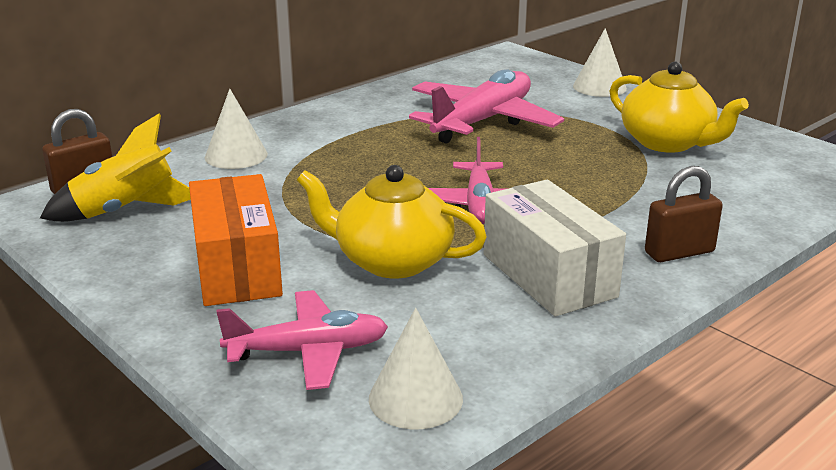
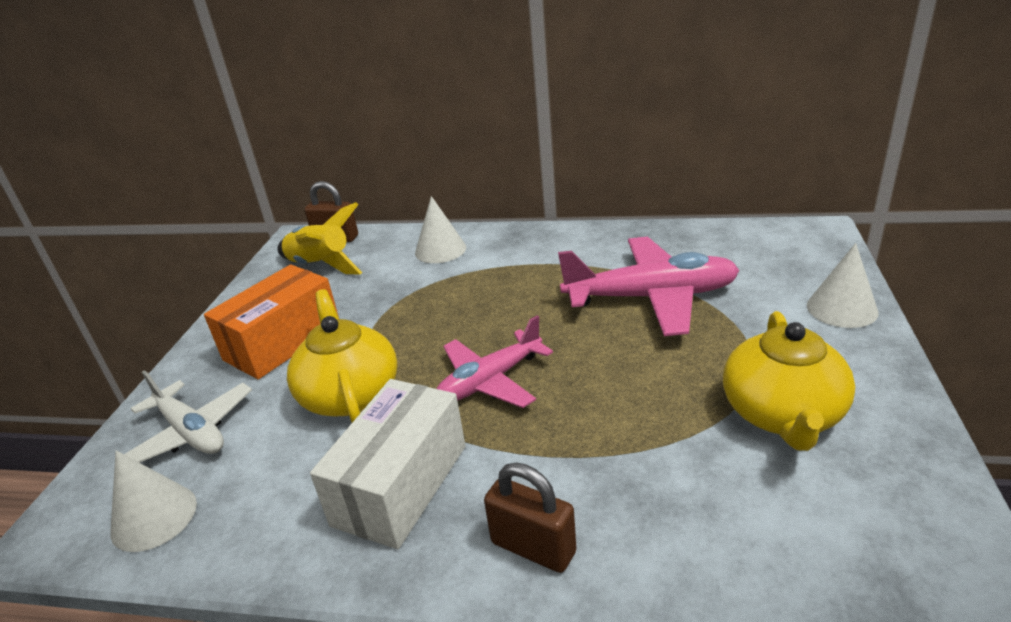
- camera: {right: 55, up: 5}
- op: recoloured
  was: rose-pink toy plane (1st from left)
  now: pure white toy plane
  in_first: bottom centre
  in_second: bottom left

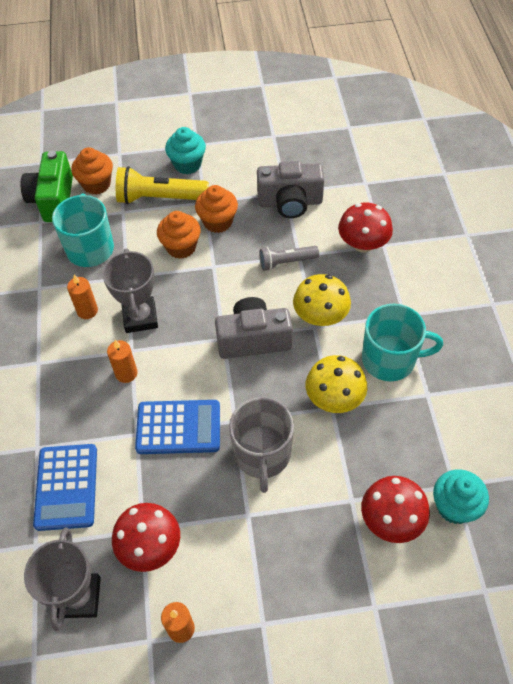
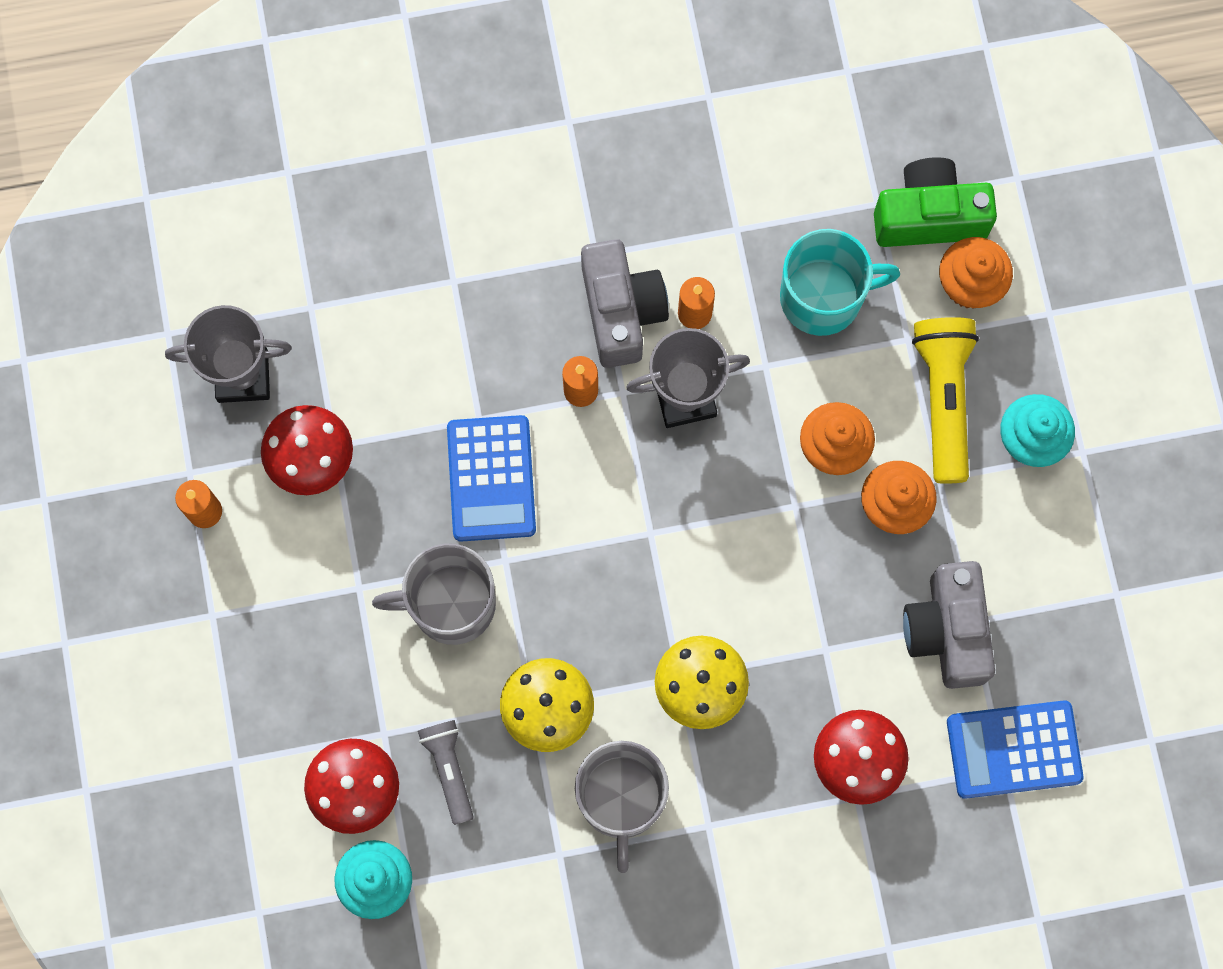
- camera: {right: 85, up: 20}
- op: moved
  was: grey torch
  in_first: centre
  in_second: bottom centre
- op: recoloured
  was: teal coffee mug (2nd from left)
  now: grey coffee mug (2nd from left)
  in_first: middle right
  in_second: bottom centre
- op: moved
  was: grey camera (1st from left)
  in_first: centre
  in_second: top centre
- op: moved
  was: blue pocket calculator (1st from left in the first image)
  now: blue pocket calculator (2nd from left)
  in_first: bottom left
  in_second: bottom right

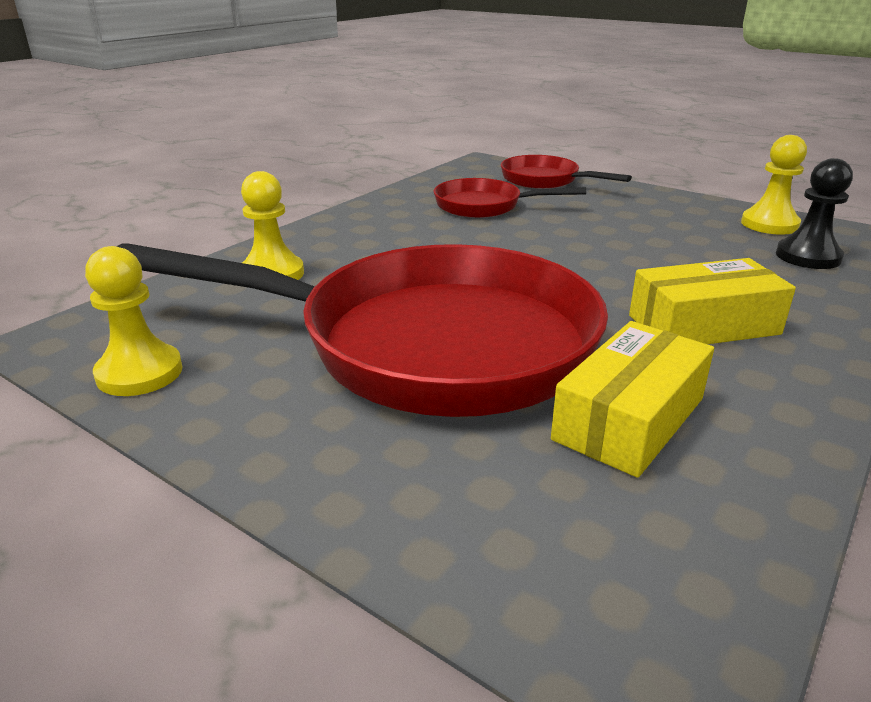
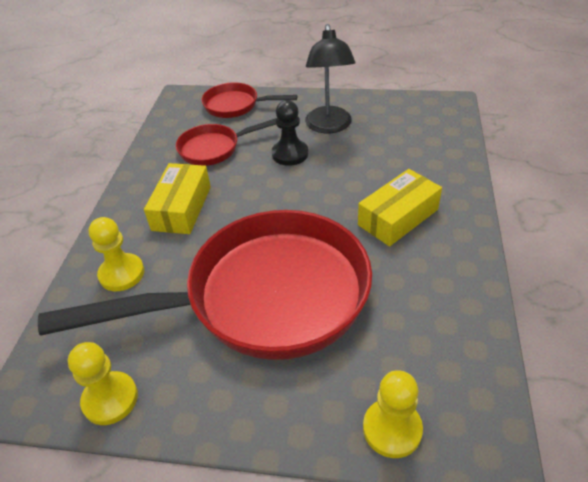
- camera: {right: -25, up: 15}
- op: moved
  was: yellow package (1st from left)
  in_first: middle right
  in_second: middle left
- op: moved
  was: ebony chess pawn
  in_first: top right
  in_second: top centre
- op: added
  now: ebony reading lamp
  in_second: top centre
- op: moved
  was: yellow chess pawn (3rd from left)
  in_first: top right
  in_second: bottom right

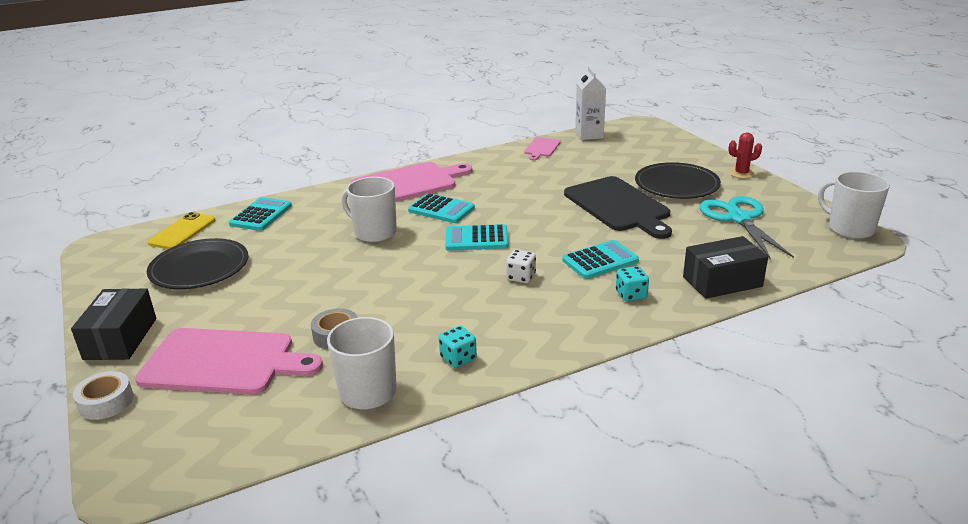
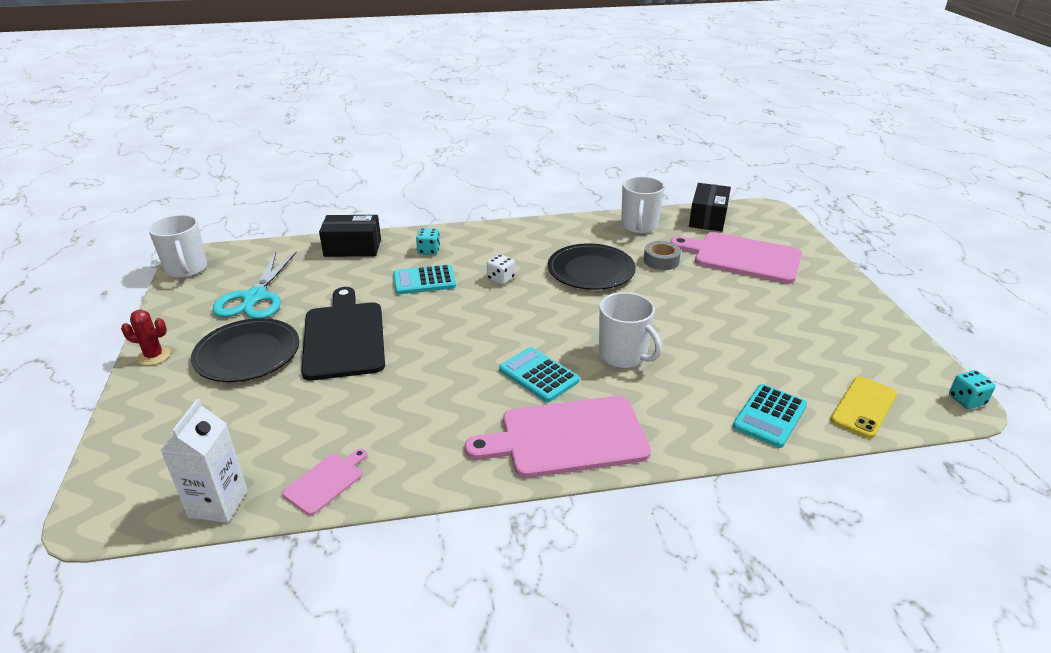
- camera: {right: -165, up: 5}
- op: moved
  was: ebony plate (1st from left in the first image)
  now: ebony plate (2nd from left)
  in_first: middle left
  in_second: centre
- op: moved
  was: ebony package (1st from left in the first image)
  now: ebony package (2nd from left)
  in_first: middle left
  in_second: top right
- op: moved
  was: teal dice (1st from left in the first image)
  now: teal dice (2nd from left)
  in_first: centre
  in_second: middle right
- op: removed
  was: pure white roll of tape
  in_first: bottom left
- op: removed
  was: teal pocket calculator (3rd from left)
  in_first: centre

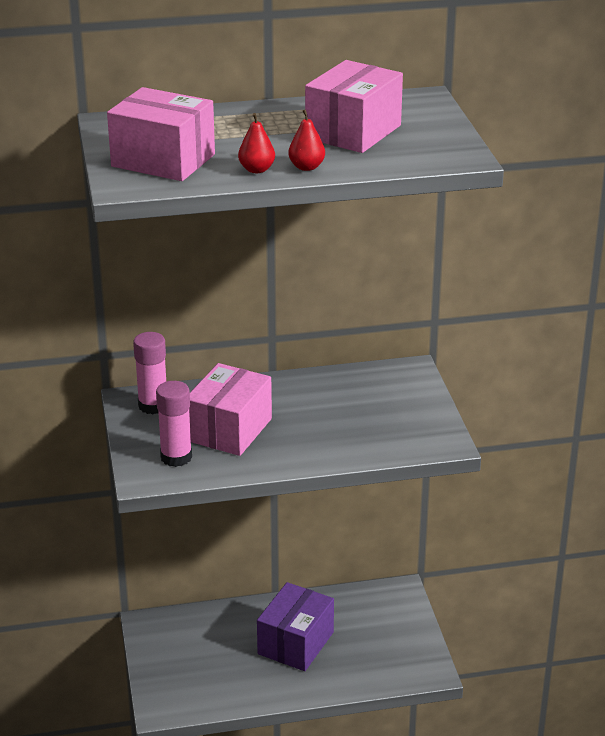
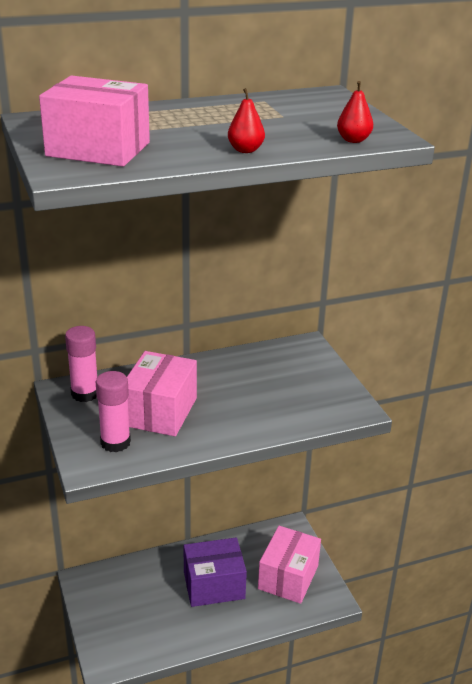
- camera: {right: -10, up: 0}
- op: turned
  was: purple package
  in_first: bottom centre
  in_second: bottom centre
  clockwise: 60
- op: moved
  was: rose-pink package (3rd from left)
  in_first: top centre
  in_second: bottom centre
- op: moved
  was: scarlet toy pear (1st from left in the first image)
  now: scarlet toy pear (2nd from left)
  in_first: top centre
  in_second: top right

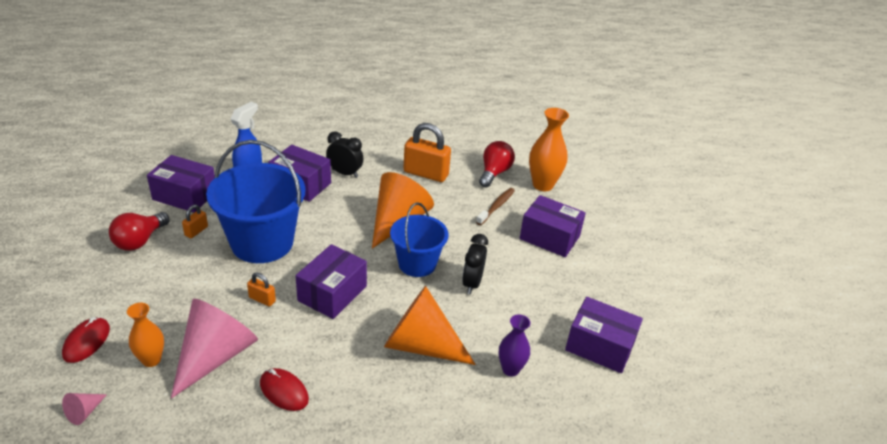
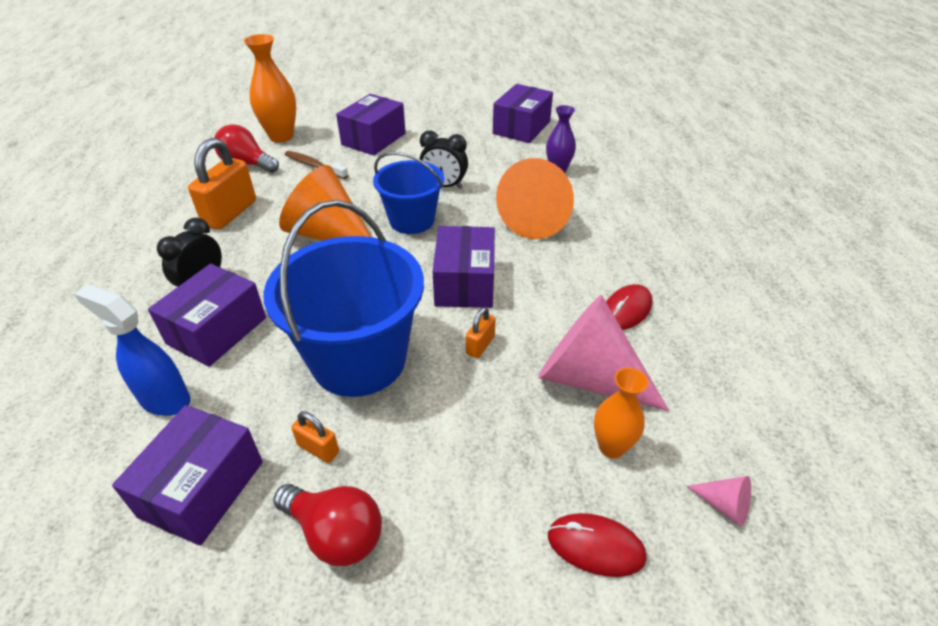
- camera: {right: -85, up: 5}
- op: turned
  was: purple package (3rd from left in the first image)
  in_first: centre
  in_second: centre
  clockwise: 60

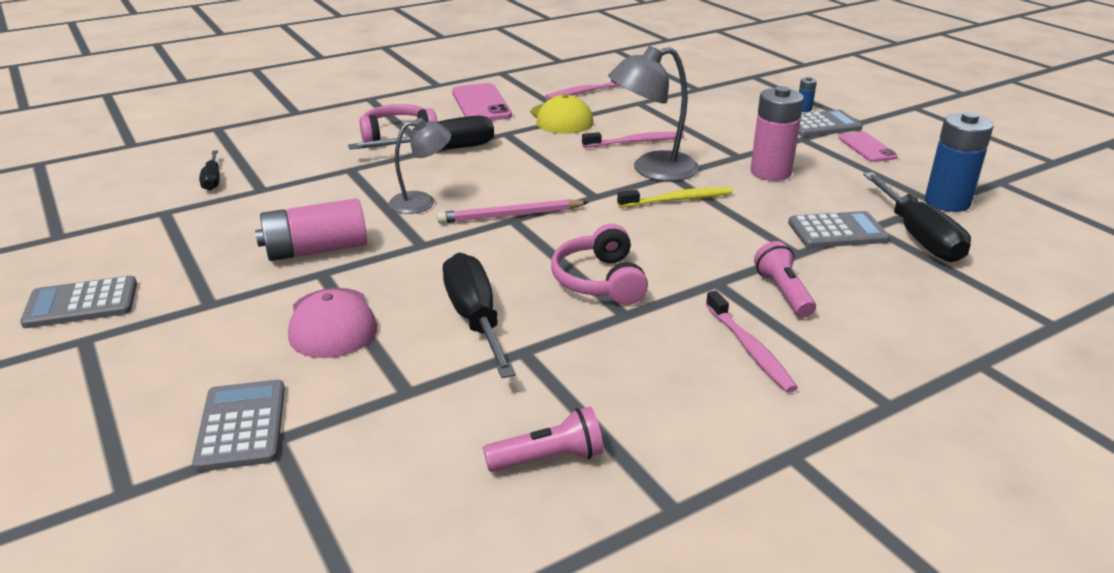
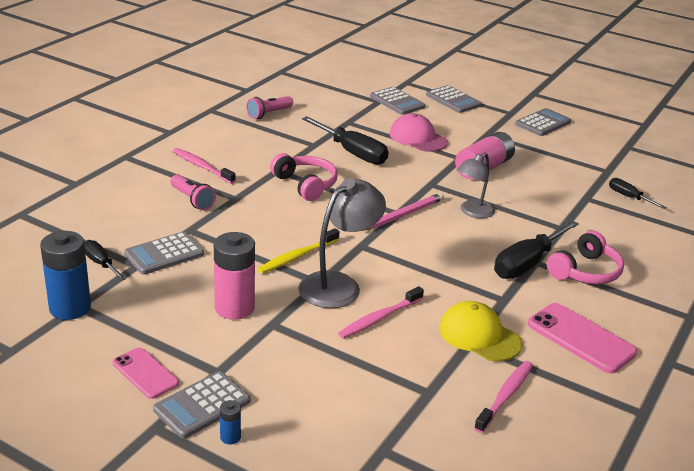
- camera: {right: 150, up: 0}
- op: resized
  was: ebony screwdriver (4th from left in the first image)
  in_first: middle right
  in_second: middle left
  ratio: 0.54
- op: added
  now: grey pocket calculator (4th from left)
  in_second: top centre

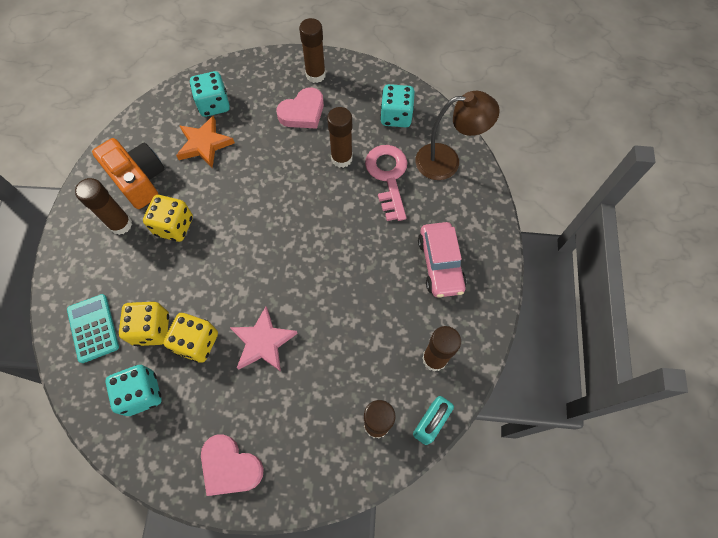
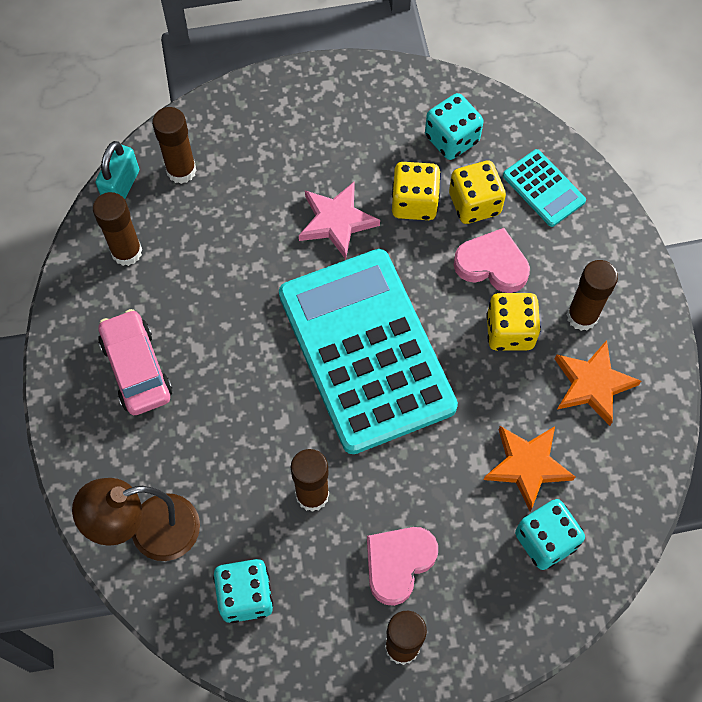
- camera: {right: 165, up: 0}
- op: added
  now: teal pocket calculator (1st from left)
  in_second: centre
- op: moved
  was: rose-pink heart (1st from left in the first image)
  now: rose-pink heart (2nd from left)
  in_first: bottom left
  in_second: middle right
- op: replaced
  was: bright orange camera
  now: bright orange star shape (2nd from left)
  in_first: top left
  in_second: middle right
- op: removed
  was: rose-pink door key
  in_first: centre

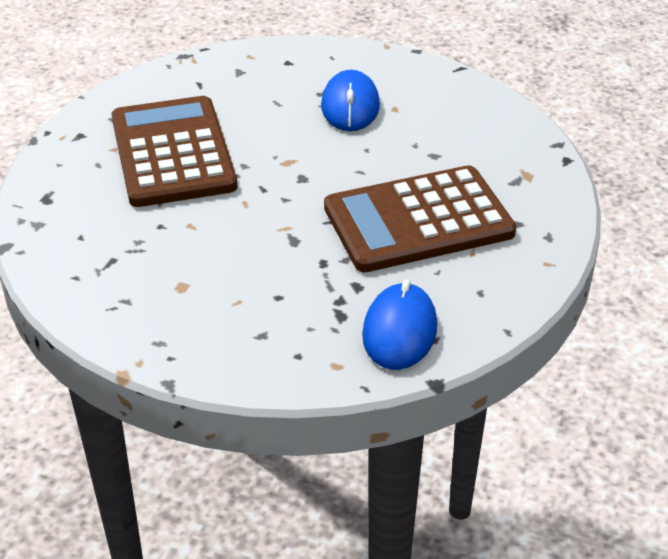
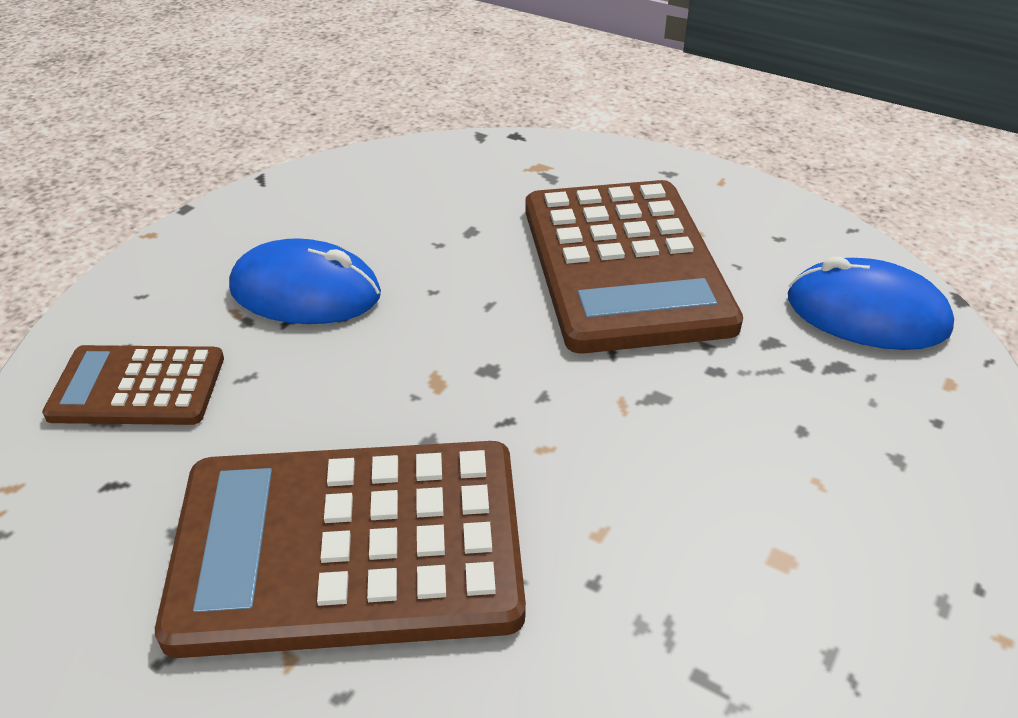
- camera: {right: -80, up: 0}
- op: added
  now: russet pocket calculator (1st from left)
  in_second: middle left

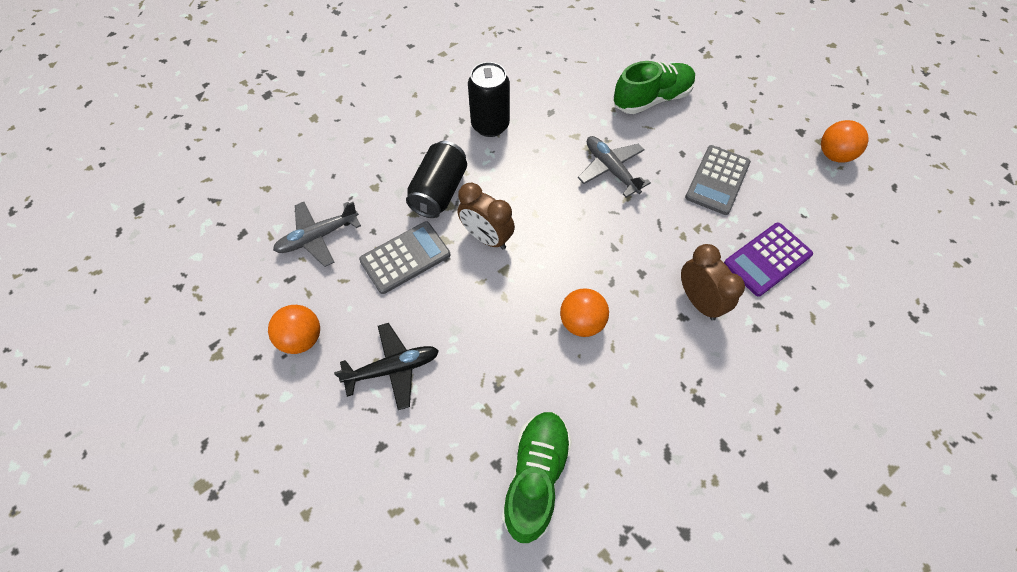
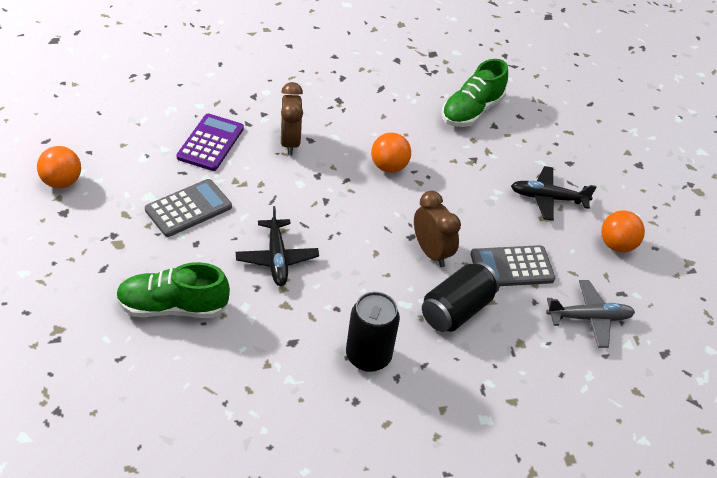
- camera: {right: -160, up: -15}
- op: turned
  was: purple pocket calculator
  in_first: middle right
  in_second: top left
  clockwise: -60
- op: recoloured
  was: grey toy plane (2nd from left)
  now: ebony toy plane (1st from left)
  in_first: top centre
  in_second: centre

